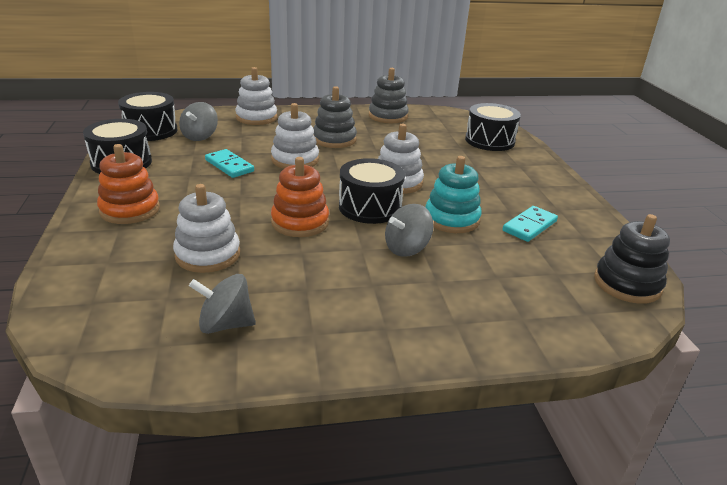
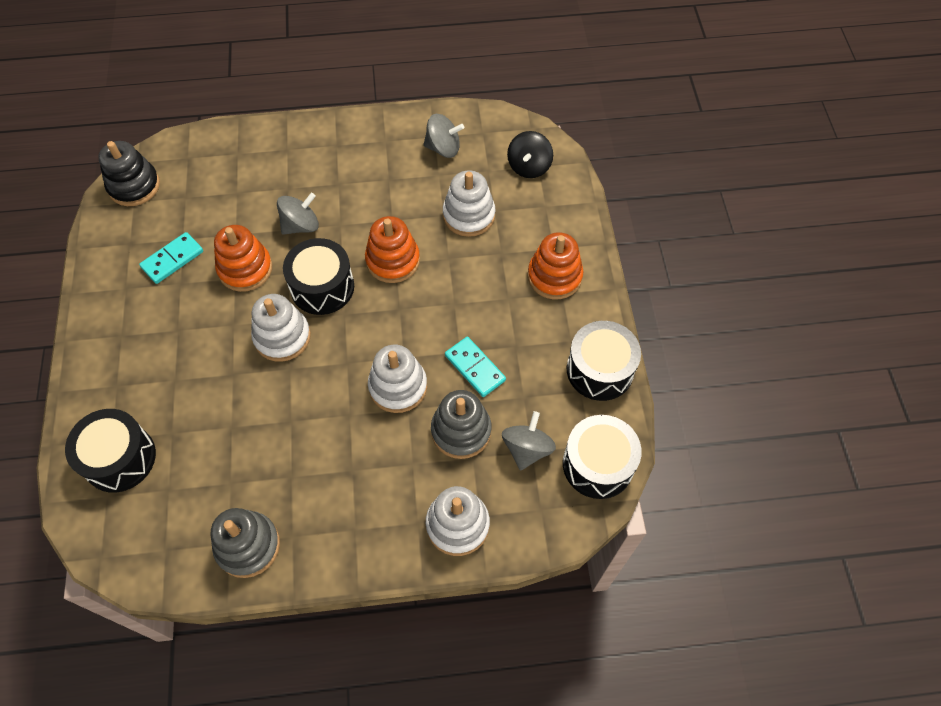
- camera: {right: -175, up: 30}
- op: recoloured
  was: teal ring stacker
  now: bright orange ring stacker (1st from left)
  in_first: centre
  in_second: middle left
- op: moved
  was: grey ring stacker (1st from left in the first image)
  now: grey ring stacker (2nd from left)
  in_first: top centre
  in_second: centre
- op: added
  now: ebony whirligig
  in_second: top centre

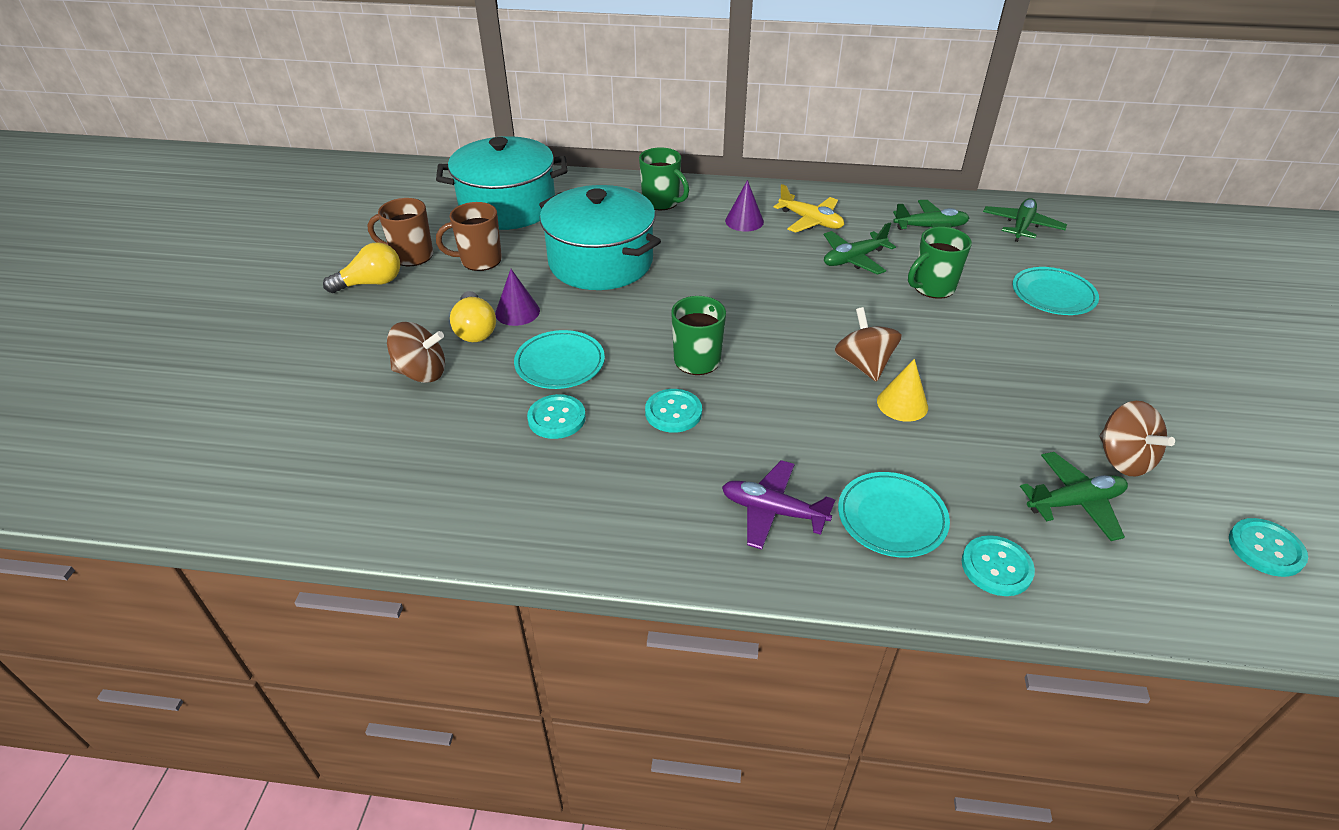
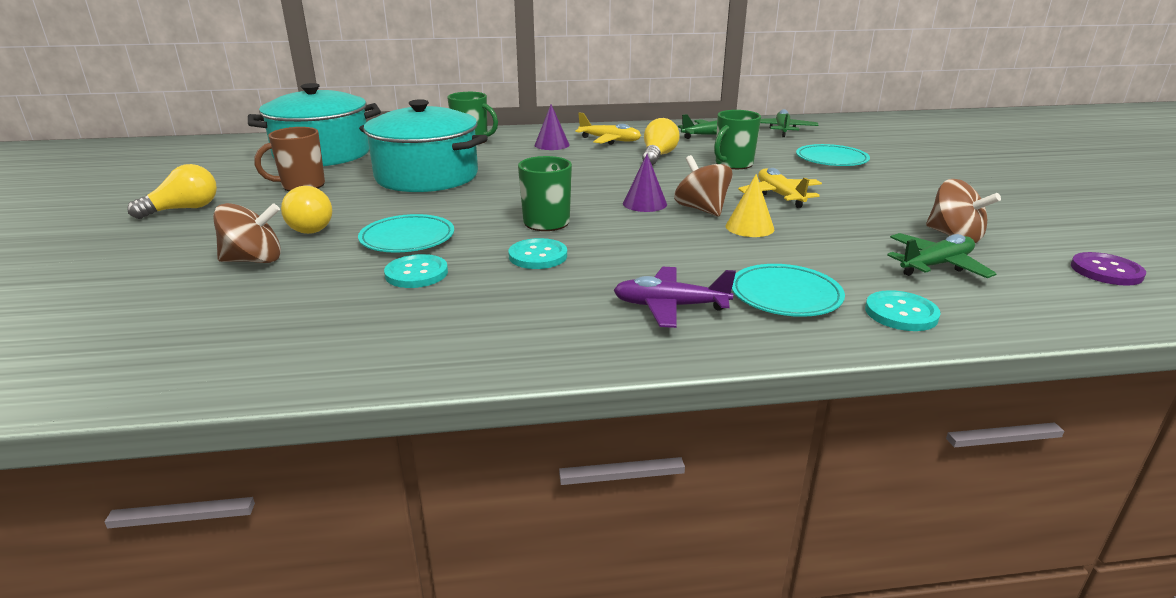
- camera: {right: -15, up: -15}
- op: moved
  was: purple solid cone (1st from left in the first image)
  now: purple solid cone (2nd from left)
  in_first: centre
  in_second: top centre
- op: replaced
  was: green toy plane (1st from left)
  now: yellow bulb (3rd from left)
  in_first: top centre
  in_second: top centre
- op: added
  now: yellow toy plane (2nd from left)
  in_second: top centre
- op: recoloured
  was: teal button (4th from left)
  now: purple button
  in_first: middle right
  in_second: middle right
- op: removed
  was: russet coffee mug (1st from left)
  in_first: top left

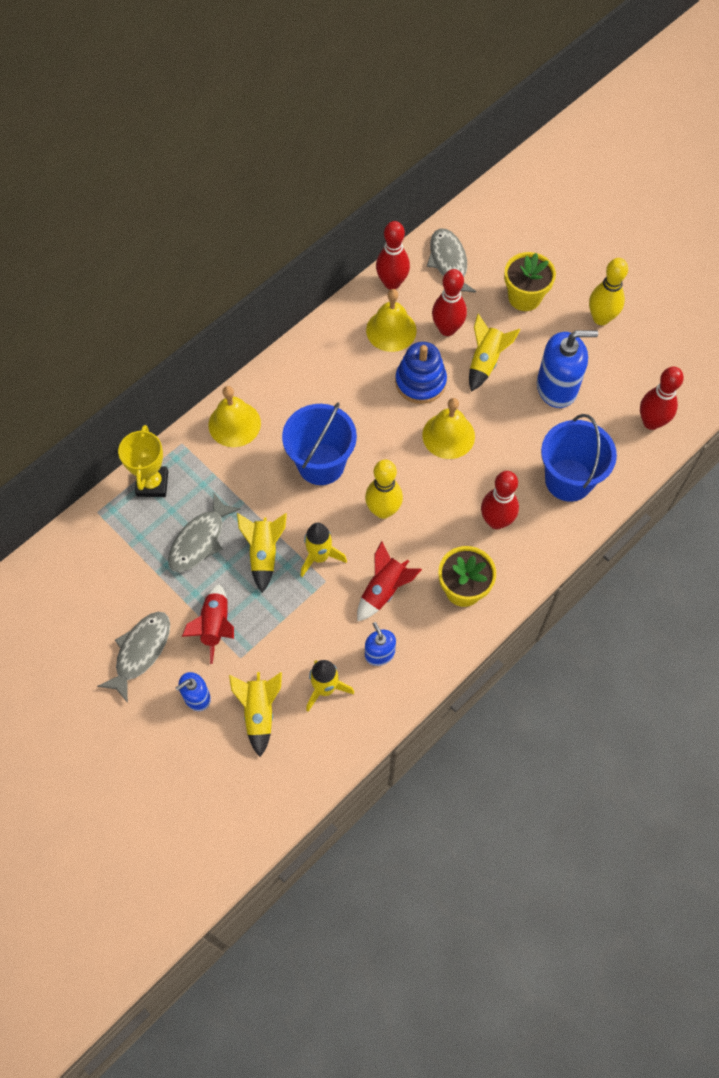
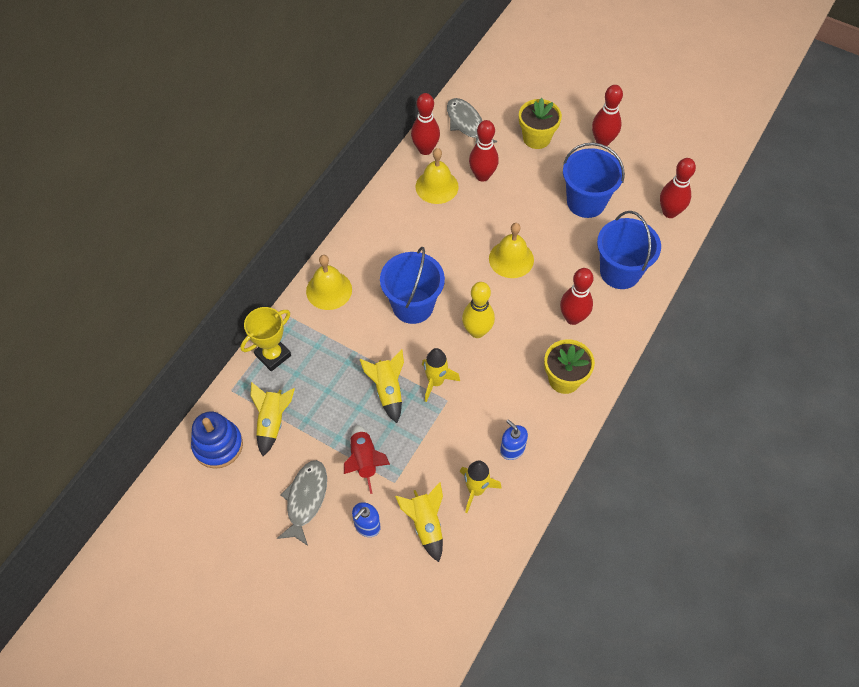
- camera: {right: -15, up: -5}
- op: moved
  was: blue ring stacker
  in_first: centre
  in_second: middle left
- op: turned
  was: yellow prize cup
  in_first: middle left
  in_second: middle left
  clockwise: 60
- op: moved
  was: yellow toy rocket (5th from left in the first image)
  now: yellow toy rocket (1st from left)
  in_first: top right
  in_second: middle left
- op: replaced
  was: blue pump bottle (3rd from left)
  now: blue bucket (2nd from left)
  in_first: middle right
  in_second: top right
- op: recoloured
  was: yellow bowling pin (2nd from left)
  now: scarlet bowling pin (4th from left)
  in_first: top right
  in_second: top right
- op: removed
  was: grey fish (2nd from left)
  in_first: middle left
- op: removed
  was: scarlet toy rocket (2nd from left)
  in_first: centre

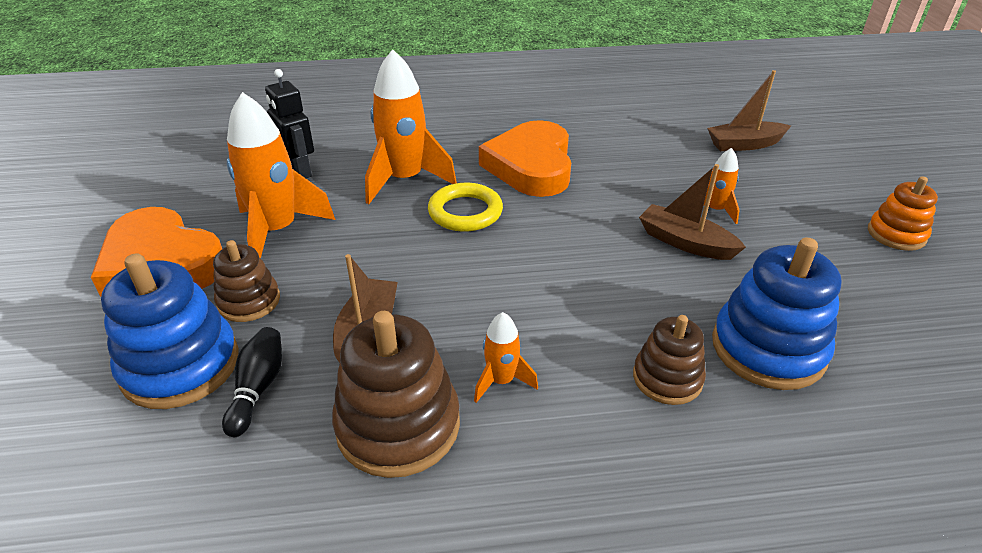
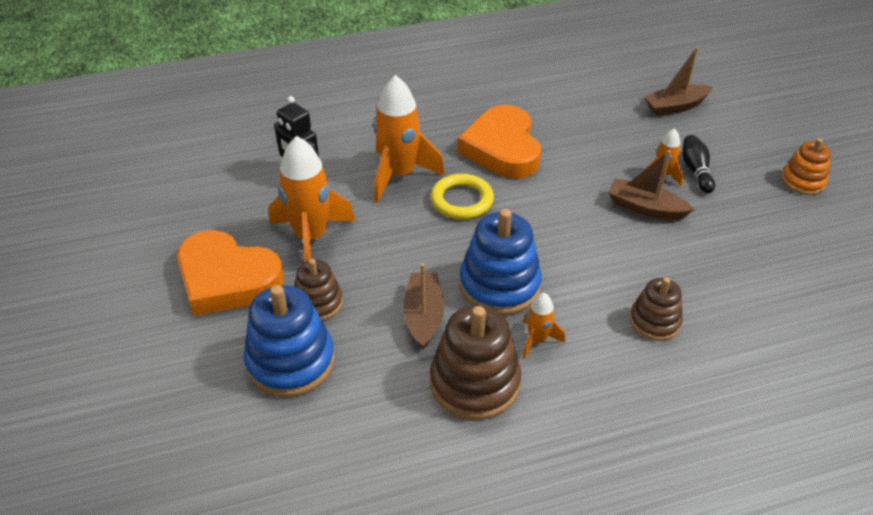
- camera: {right: -10, up: 5}
- op: moved
  was: blue ring stacker (2nd from left)
  in_first: middle right
  in_second: centre
- op: moved
  was: ebony bowling pin
  in_first: bottom left
  in_second: top right

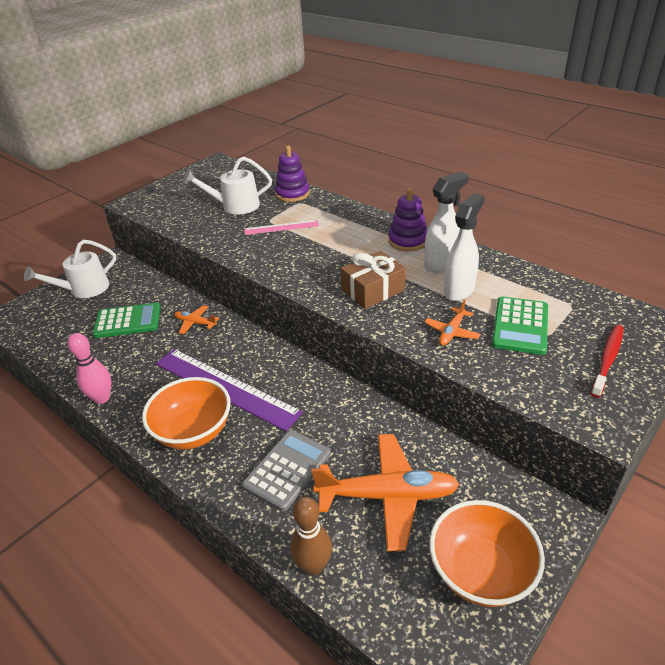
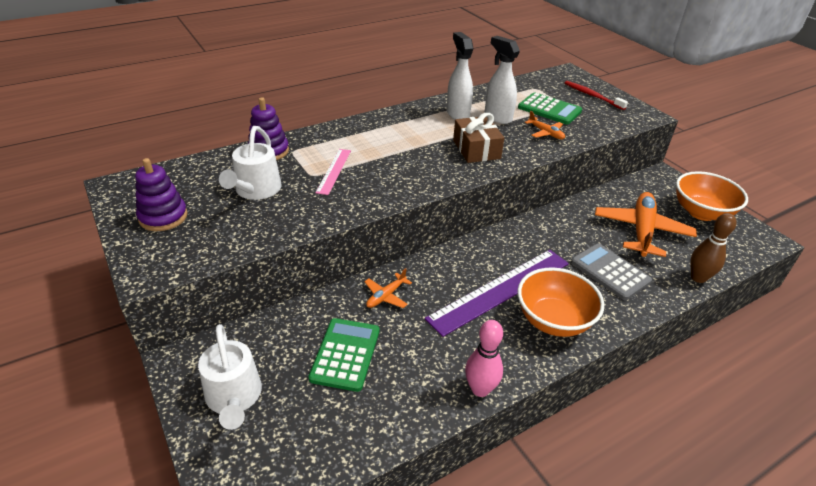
- camera: {right: -75, up: 0}
- op: moved
  was: purple ring stacker (2nd from left in the first image)
  now: purple ring stacker (1st from left)
  in_first: top centre
  in_second: middle left

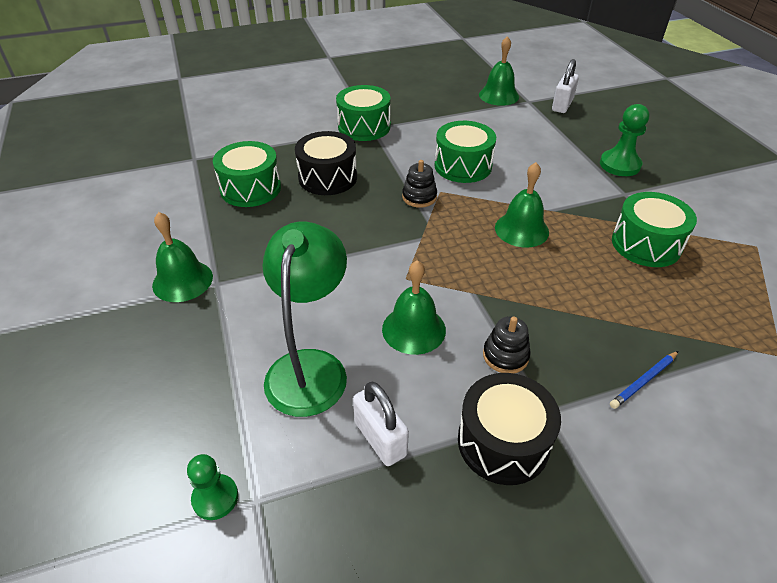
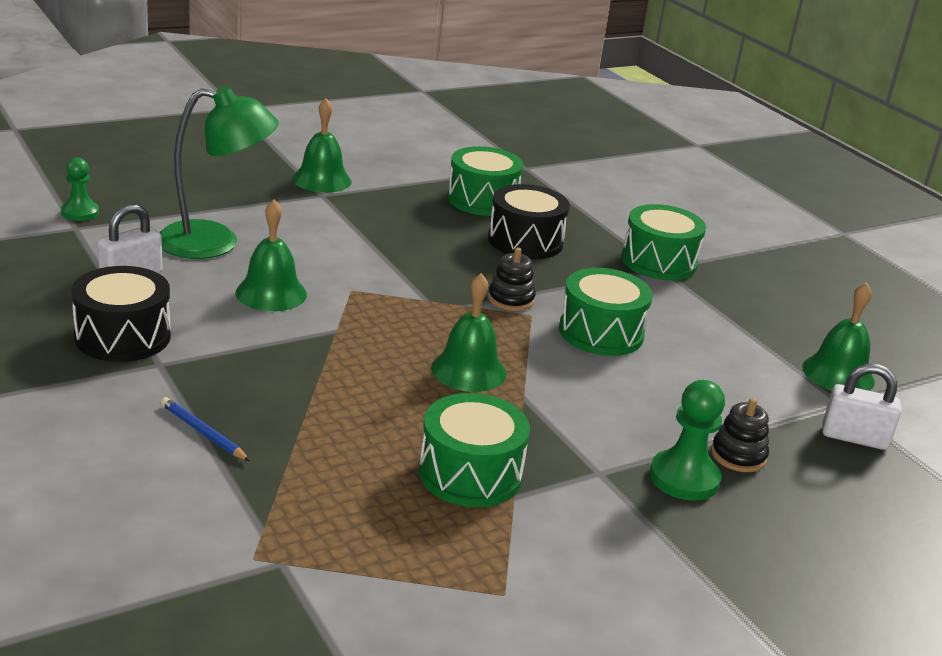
- camera: {right: 75, up: -15}
- op: moved
  was: ebony ring stacker (2nd from left)
  in_first: centre
  in_second: middle right

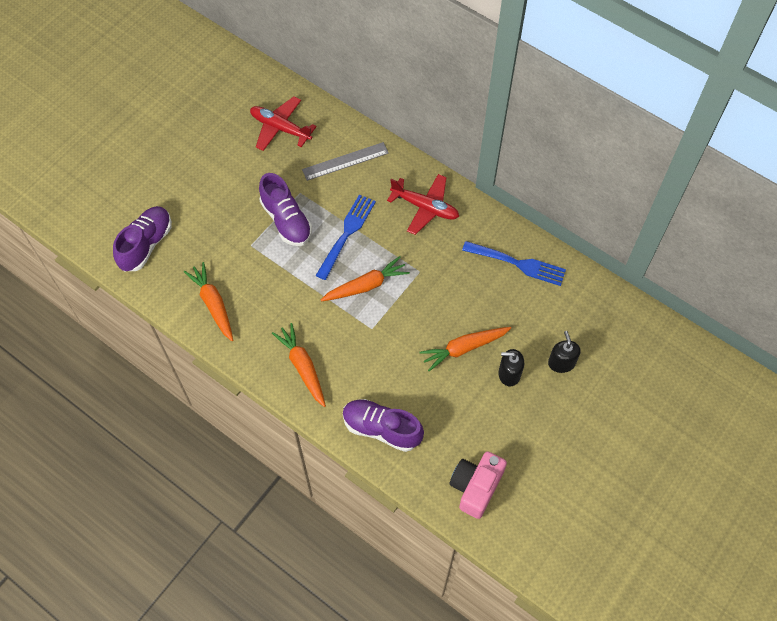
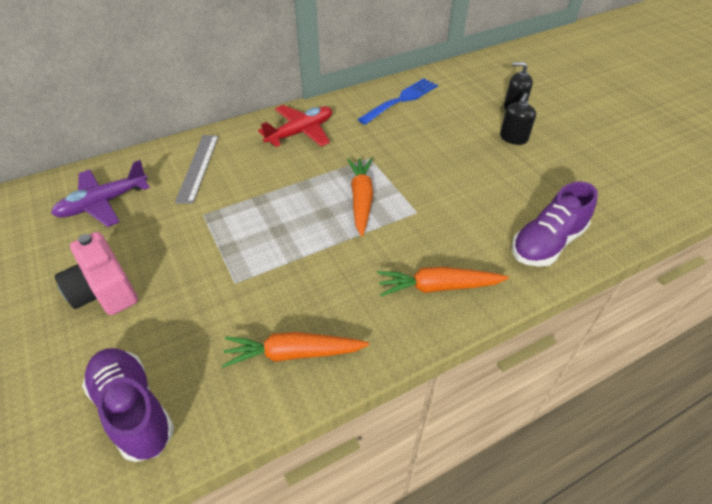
- camera: {right: -65, up: -15}
- op: recoloured
  was: scarlet toy plane (1st from left)
  now: purple toy plane
  in_first: top centre
  in_second: middle left
- op: moved
  was: rose-pink camera
  in_first: bottom centre
  in_second: middle left
- op: removed
  was: purple shoe (2nd from left)
  in_first: centre
- op: removed
  was: blue fork (1st from left)
  in_first: centre
- op: removed
  was: bright orange root vegetable (4th from left)
  in_first: centre

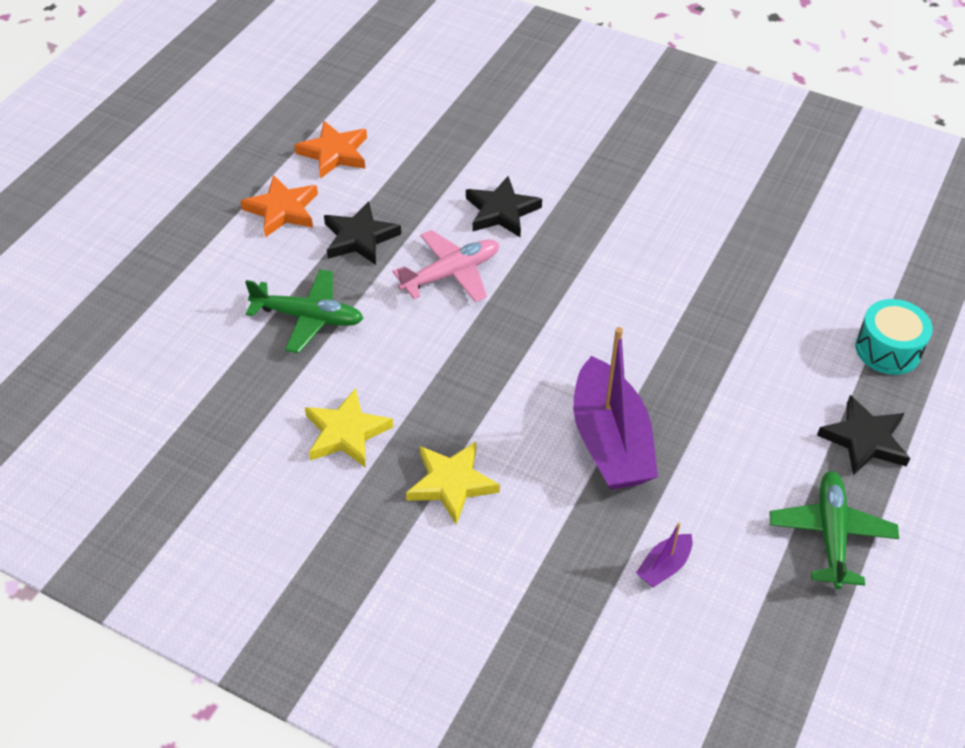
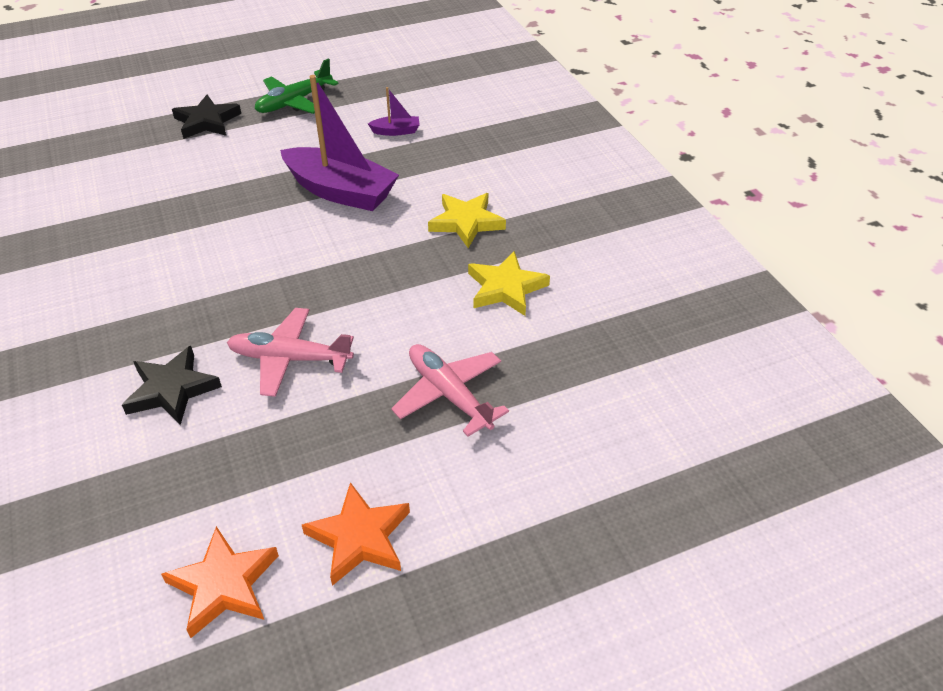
- camera: {right: -140, up: -5}
- op: turned
  was: purple boat (1st from left)
  in_first: centre
  in_second: top centre
  clockwise: 90
- op: recoloured
  was: green toy plane (1st from left)
  now: rose-pink toy plane (2nd from left)
  in_first: middle left
  in_second: centre
- op: removed
  was: ebony star shape (1st from left)
  in_first: top centre
- op: removed
  was: teal toy drum
  in_first: middle right

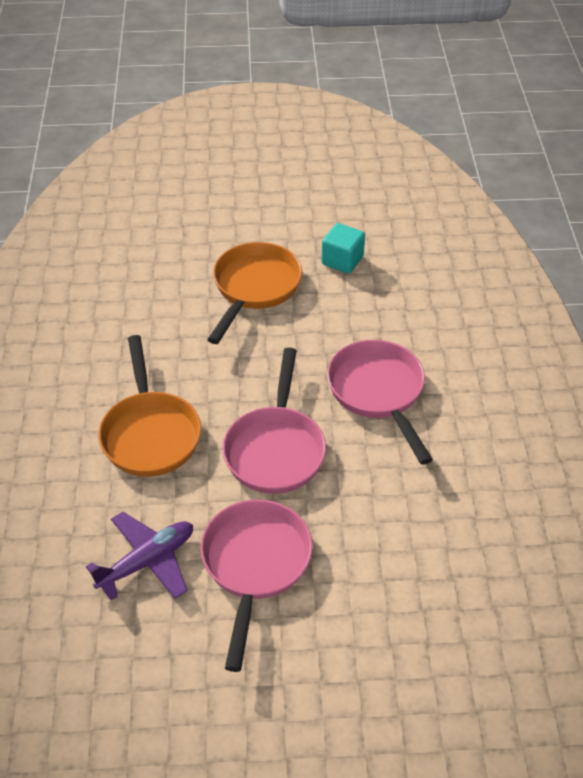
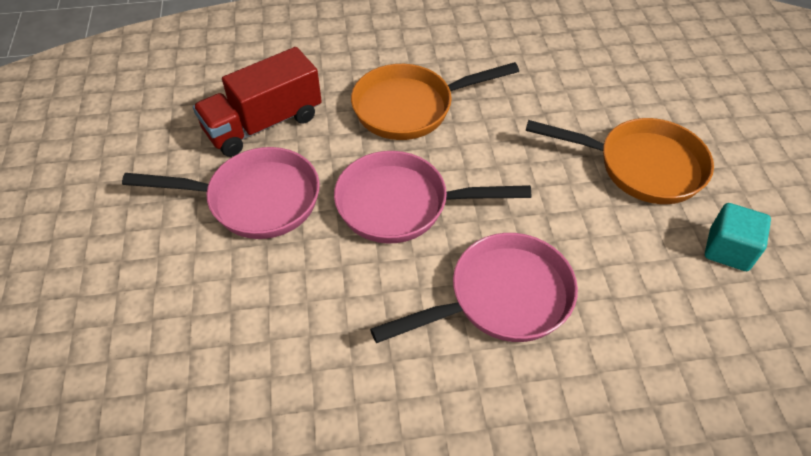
- camera: {right: 85, up: 5}
- op: replaced
  was: purple toy plane
  now: scarlet toy truck
  in_first: bottom left
  in_second: top left

